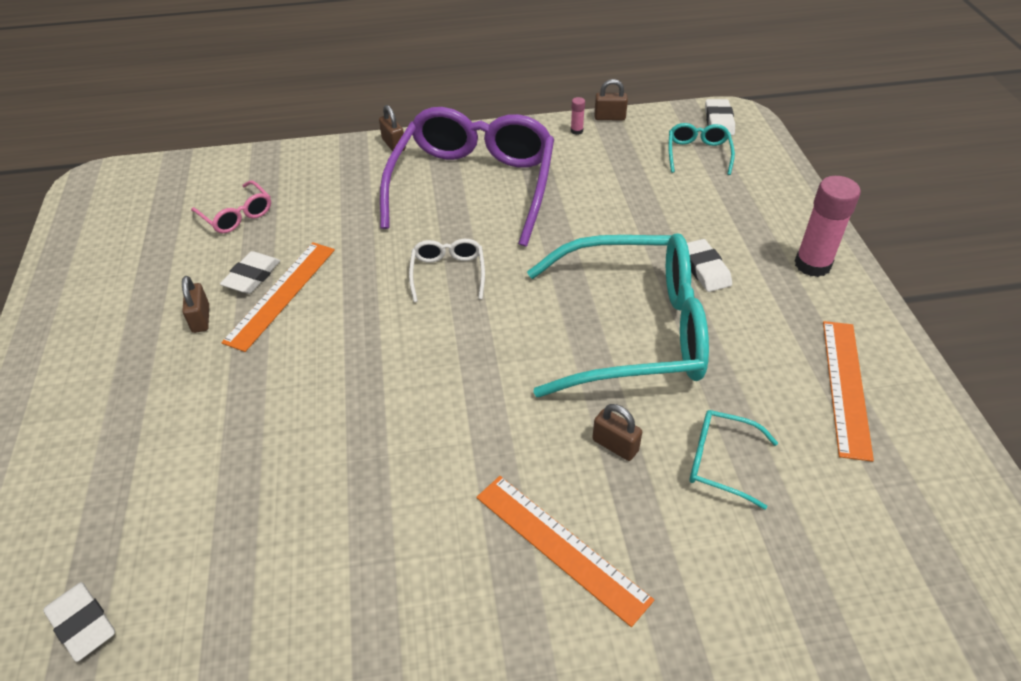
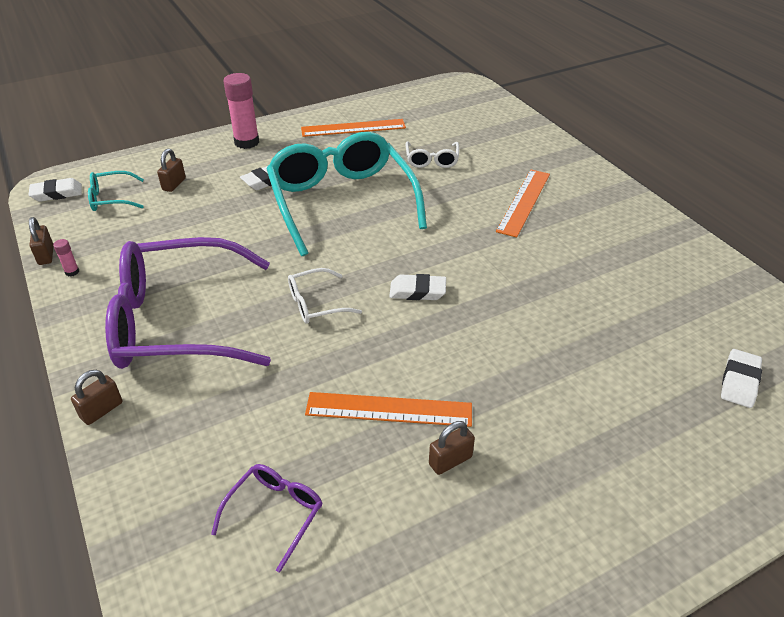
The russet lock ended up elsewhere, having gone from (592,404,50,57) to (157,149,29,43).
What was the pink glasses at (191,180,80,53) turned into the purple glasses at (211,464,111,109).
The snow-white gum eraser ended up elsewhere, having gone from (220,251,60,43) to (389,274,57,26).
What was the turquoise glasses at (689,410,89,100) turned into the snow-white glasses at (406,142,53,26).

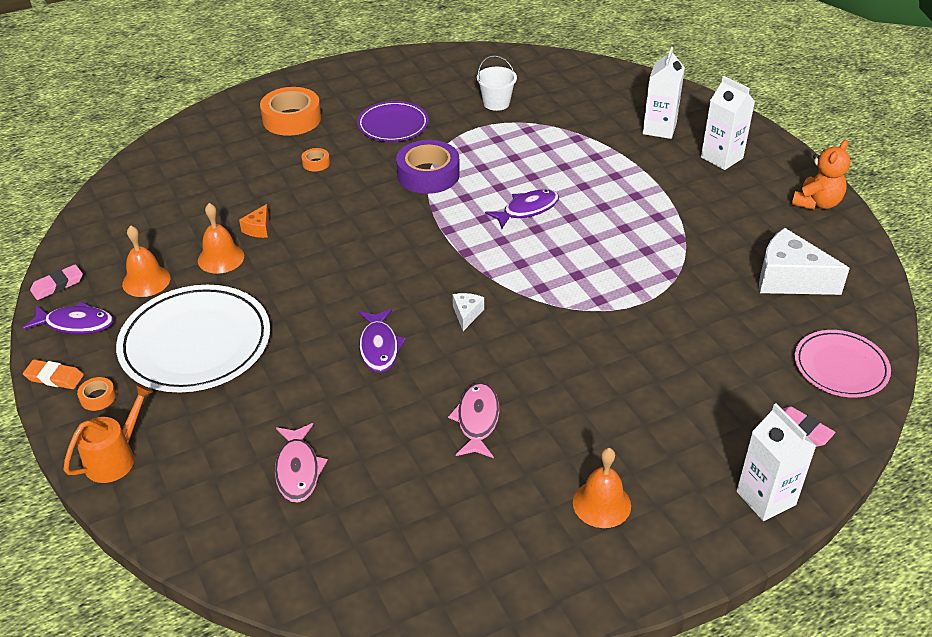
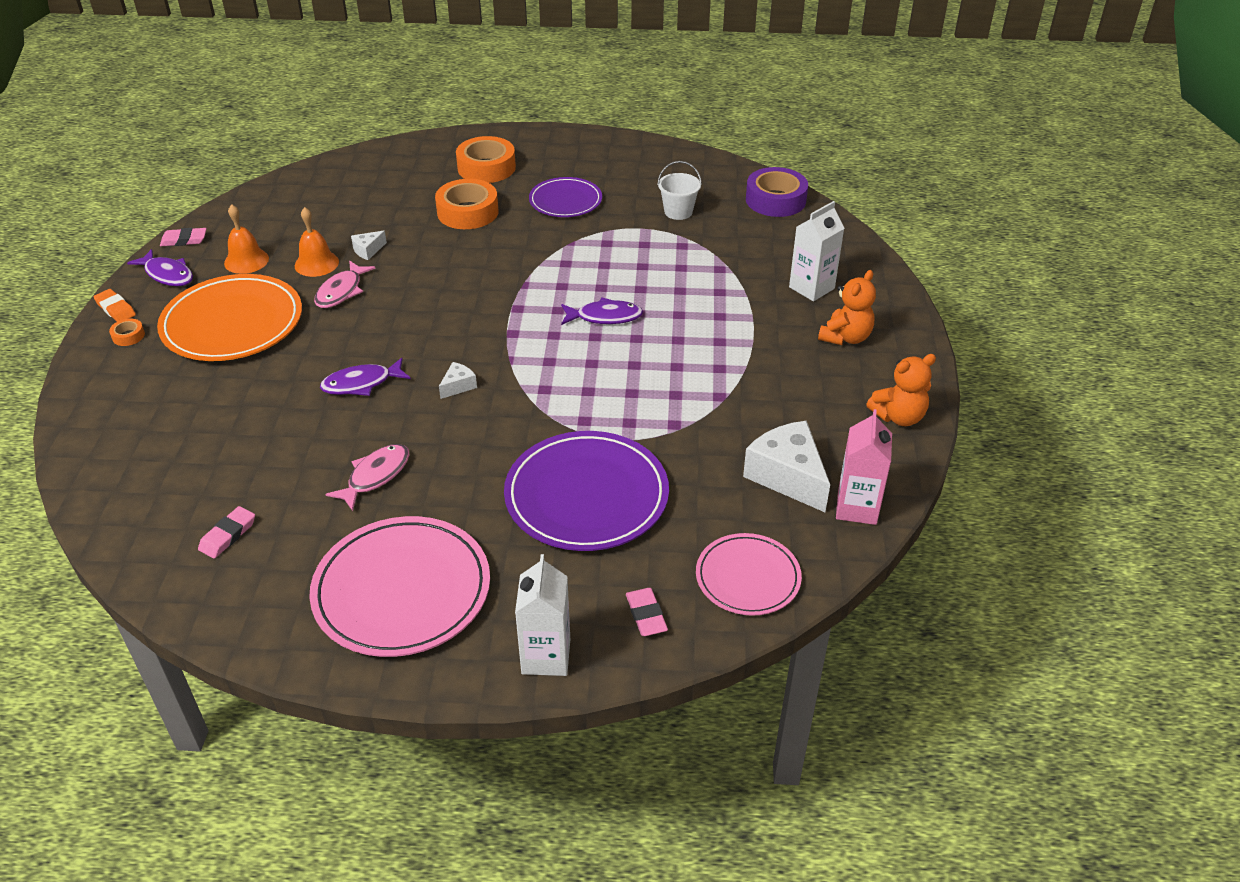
What was the snow-white plate at (116,285,154,107) turned into the bright orange plate at (157,274,145,87).
The second view gained the pink gum eraser at (198,506,57,53).
Where the bright orange hand bell stood at (573,448,58,80), the pink plate came to stand at (309,516,181,141).
The pink toy fish ended up elsewhere, having gone from (275,423,53,79) to (314,260,62,48).
The purple toy fish at (359,309,47,64) ended up facing another way, 45 degrees clockwise from before.
What was the bright orange cheese wedge at (239,204,30,34) turned into the snow-white cheese wedge at (351,231,36,29).
The size of the bright orange roll of tape at (301,148,29,24) changed by a factor of 2.24.
The second view gained the purple plate at (504,431,165,120).
The purple roll of tape ended up elsewhere, having gone from (396,140,64,54) to (746,167,62,50).
Where the snow-white milk carton stood at (701,76,54,94), the bright orange teddy bear came to stand at (818,270,58,75).
The second view gained the pink milk carton at (836,409,56,116).
The second view lost the bright orange sprinkling can at (64,384,89,99).

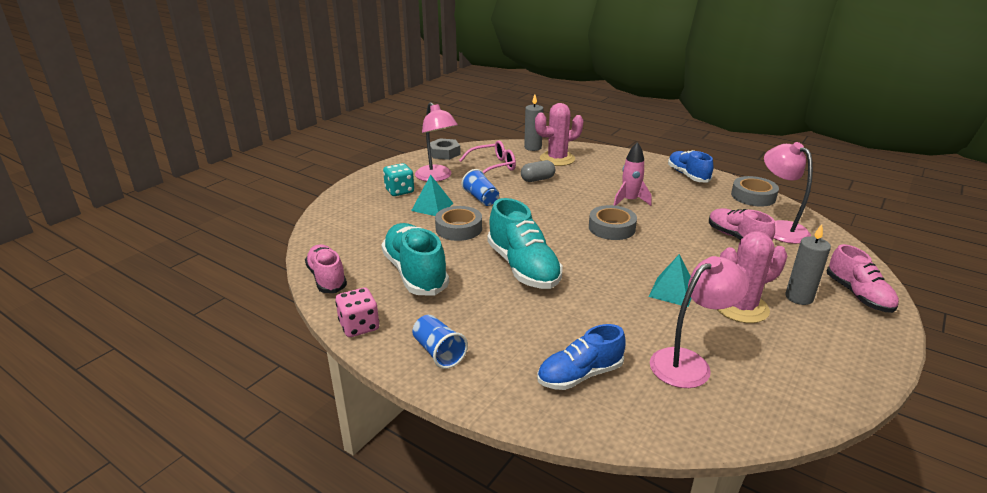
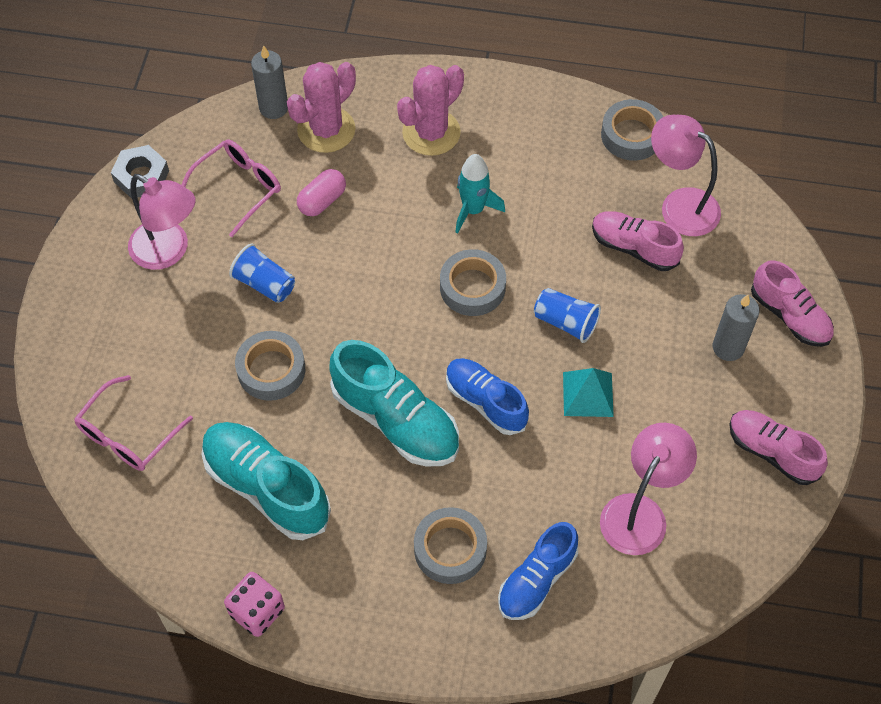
The second view gained the pink glasses at (74,375,119,96).
What was the ash-grey pill at (521,160,34,22) turned into the pink pill at (297,169,49,47).
The pink cactus ended up elsewhere, having gone from (717,231,70,92) to (397,65,67,91).
The second view gained the ash-grey roll of tape at (414,507,73,77).
The royal blue shoe ended up elsewhere, having gone from (668,150,45,33) to (446,358,83,77).
What was the pink spaceship at (614,142,37,64) turned into the turquoise spaceship at (455,154,50,79).
The royal blue cup ended up elsewhere, having gone from (412,315,56,54) to (534,288,67,55).
The pink shoe ended up elsewhere, having gone from (305,244,42,49) to (729,410,99,75).
The second view lost the turquoise die at (383,163,31,33).
The second view lost the turquoise pyramid shape at (411,175,42,41).

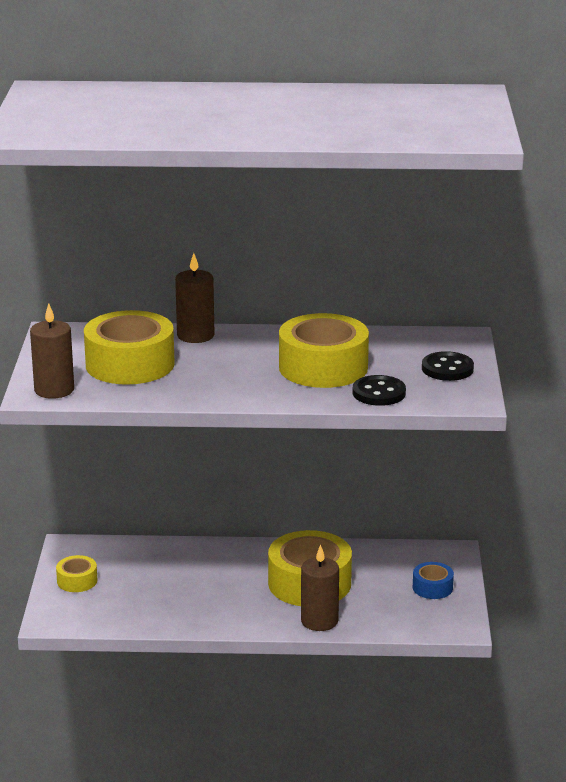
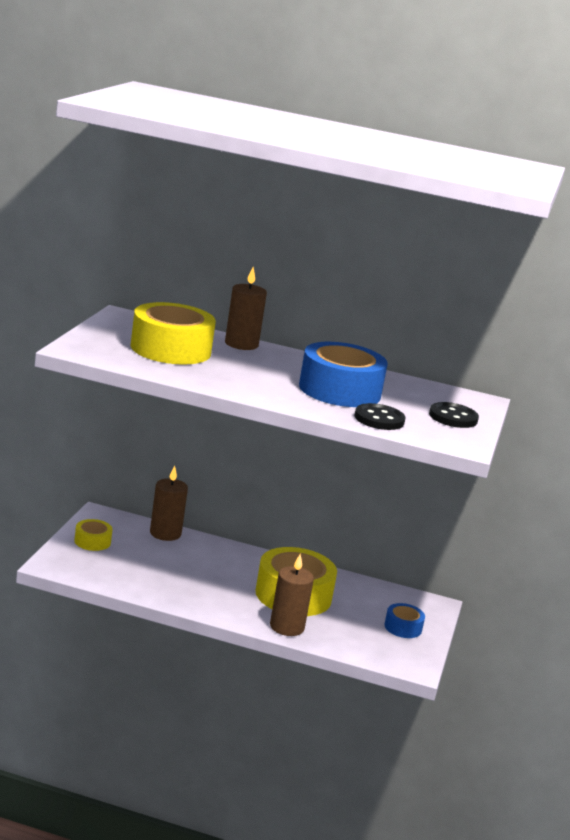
The russet pillar candle ended up elsewhere, having gone from (30,303,44,96) to (150,465,38,76).
What was the golden roll of tape at (279,313,90,75) turned into the royal blue roll of tape at (299,342,89,65).

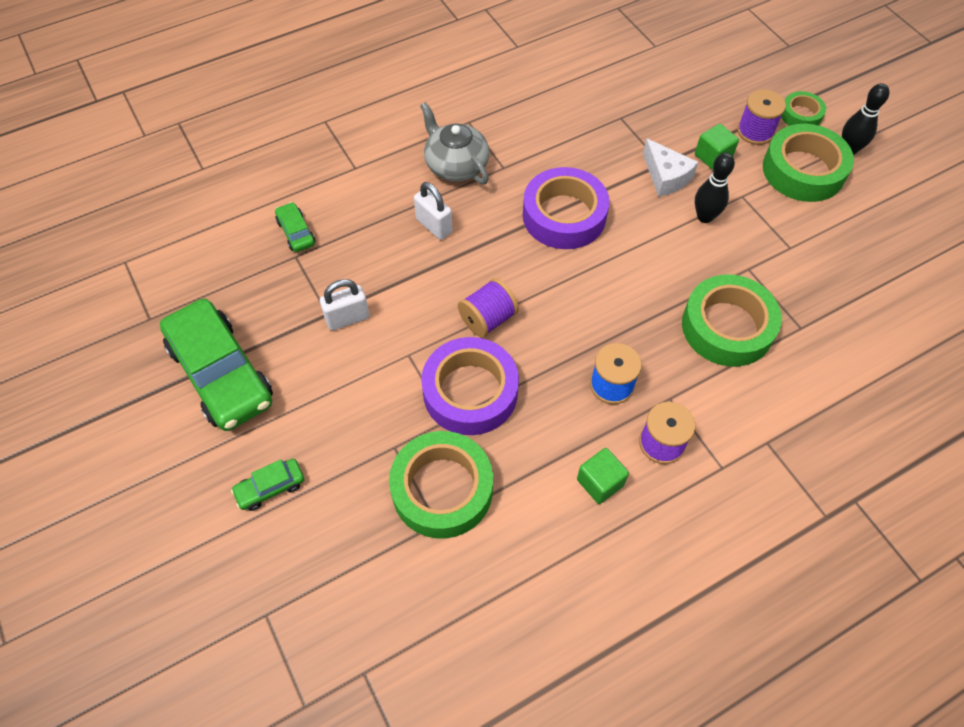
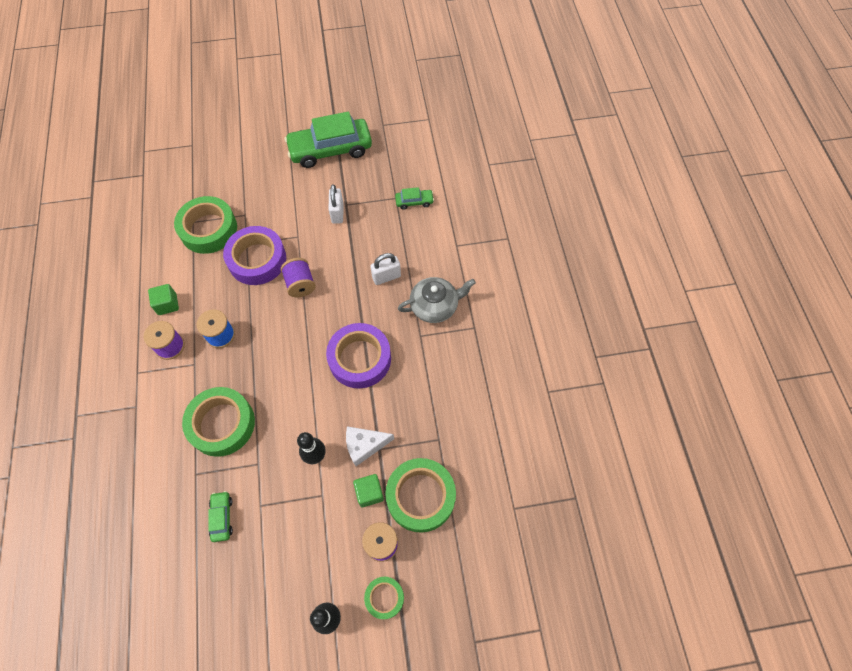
The emerald toy car ended up elsewhere, having gone from (231,459,73,52) to (208,491,25,51).
The emerald roll of tape ended up elsewhere, having gone from (763,124,91,78) to (385,458,71,75).

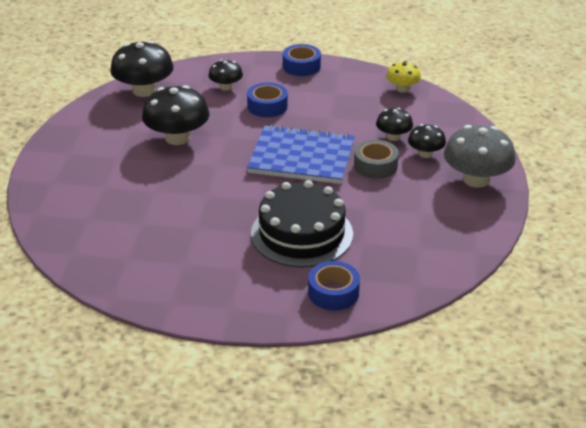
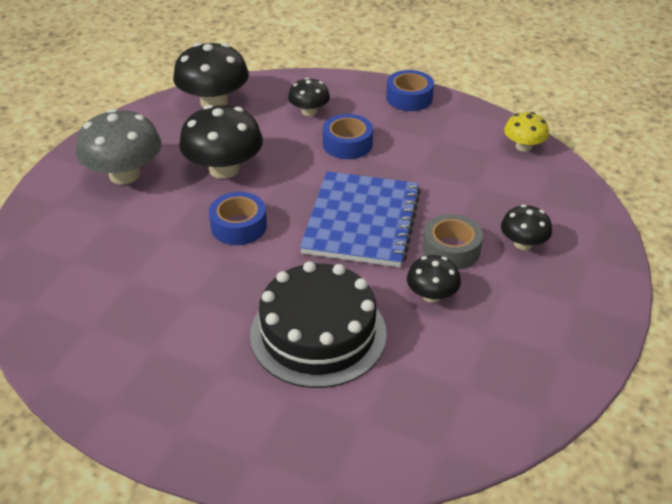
The ash-grey toadstool ended up elsewhere, having gone from (444,125,72,63) to (76,109,85,75).
The royal blue roll of tape ended up elsewhere, having gone from (308,261,52,49) to (209,192,58,53).
The royal blue notepad at (247,125,108,59) ended up facing another way, 75 degrees clockwise from before.
The jet-black toadstool ended up elsewhere, having gone from (376,108,37,33) to (407,255,54,48).

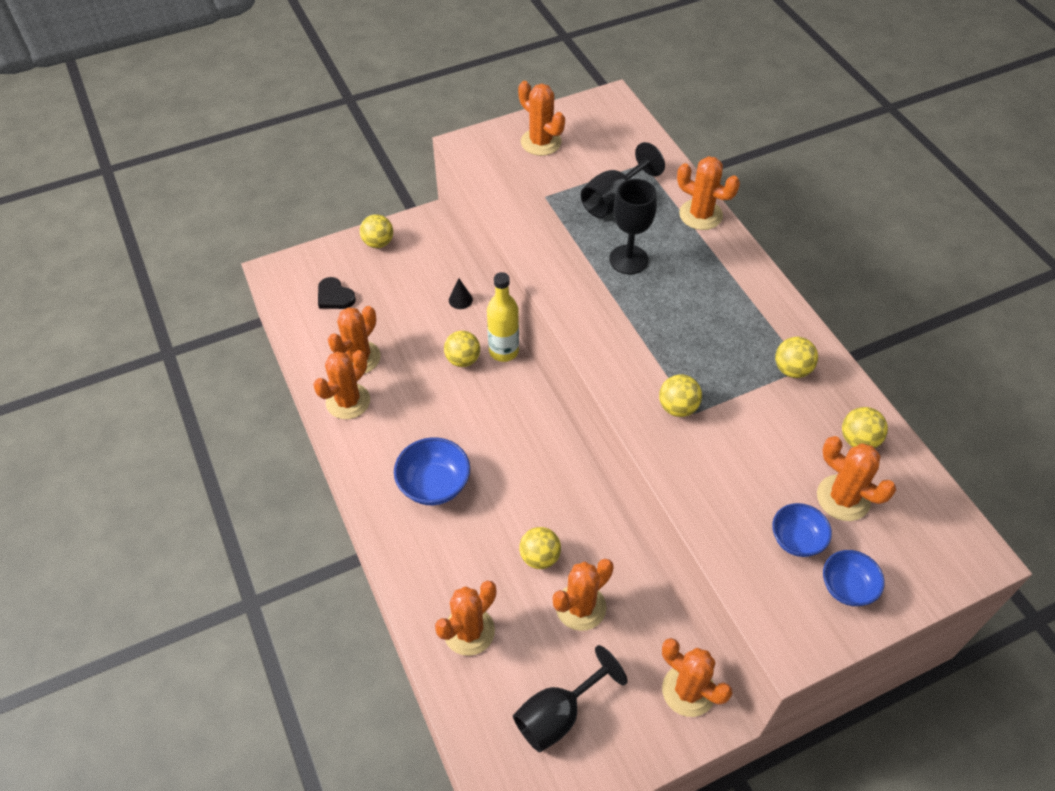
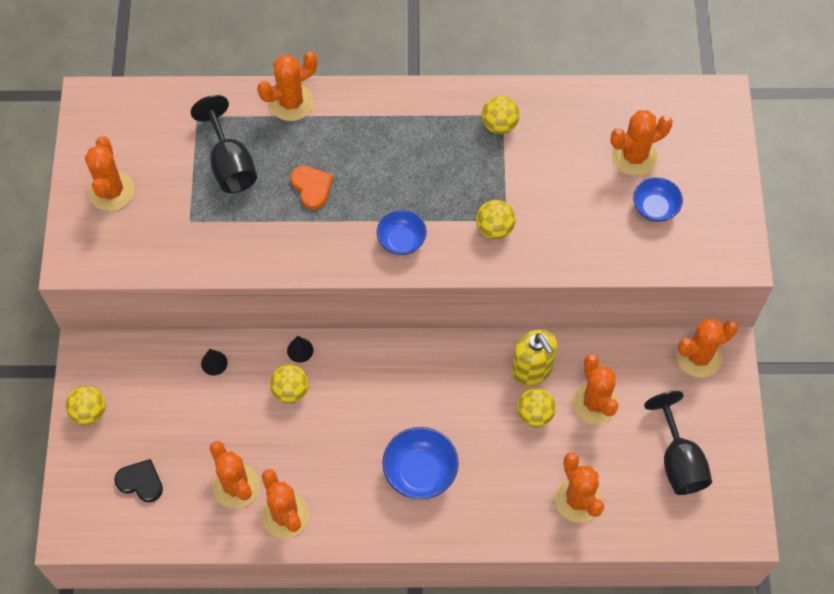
The bright orange cactus at (518,81,47,75) ended up facing another way, 75 degrees counterclockwise from before.
The jet-black heart shape at (318,277,38,32) ended up facing another way, 135 degrees counterclockwise from before.
Where the golden bottle stood at (487,272,32,90), the jet-black cone shape came to stand at (287,336,27,27).
Where the jet-black goblet stood at (609,179,48,95), the bright orange heart shape came to stand at (290,166,43,43).
The royal blue deep dish ended up elsewhere, having gone from (823,550,62,56) to (377,210,50,45).
The second view gained the golden soap pump at (512,329,45,57).
The second view lost the golden play ball at (842,407,46,41).

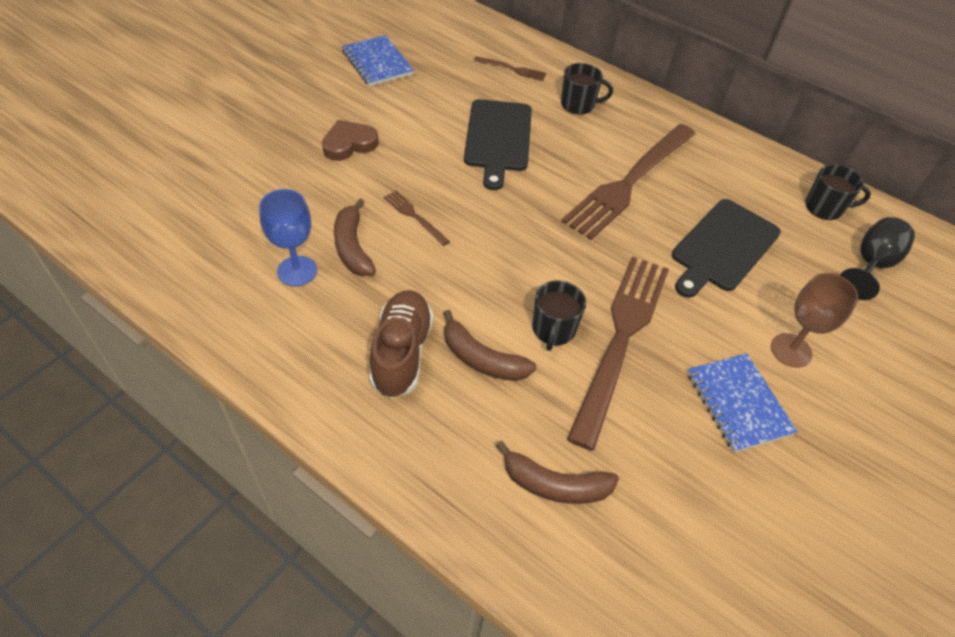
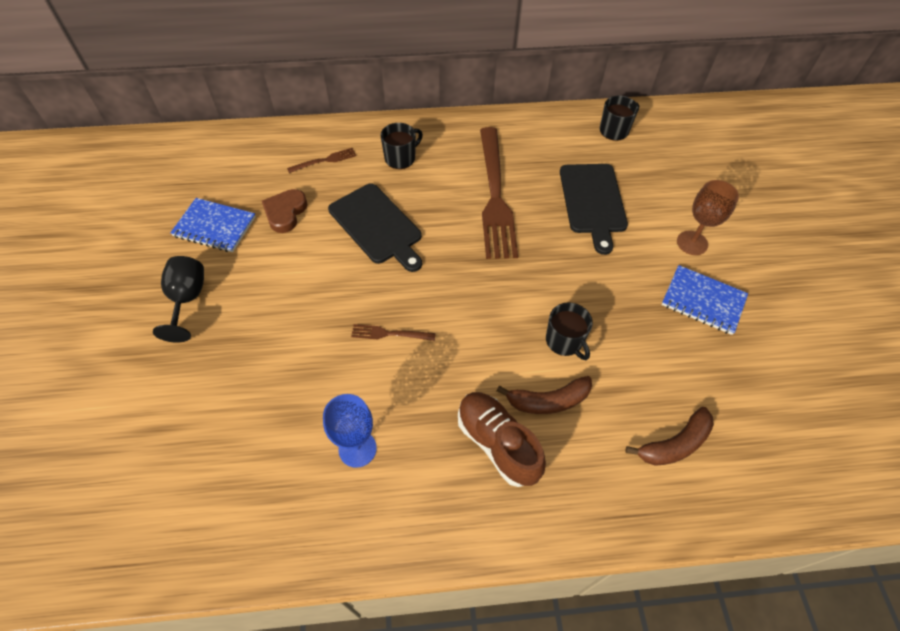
The jet-black goblet ended up elsewhere, having gone from (840,217,75,83) to (153,256,51,87).
The russet heart shape ended up elsewhere, having gone from (322,120,57,41) to (262,189,46,44).
The second view lost the russet banana fruit at (334,199,42,77).
The second view lost the russet dinner fork at (567,256,102,194).

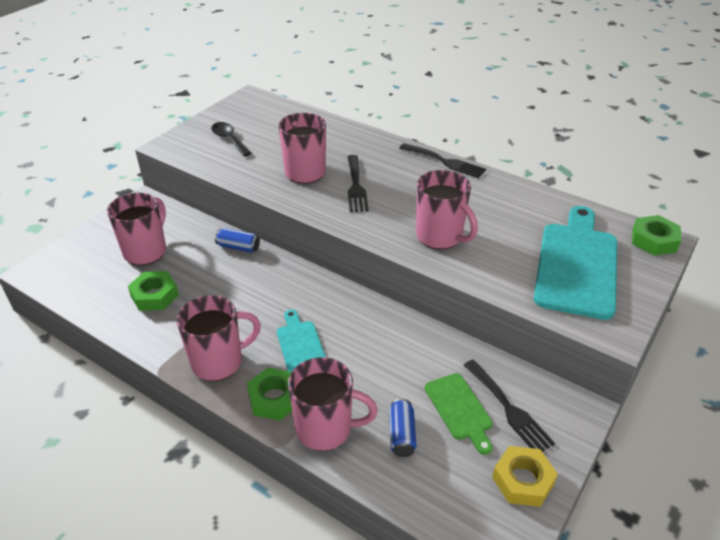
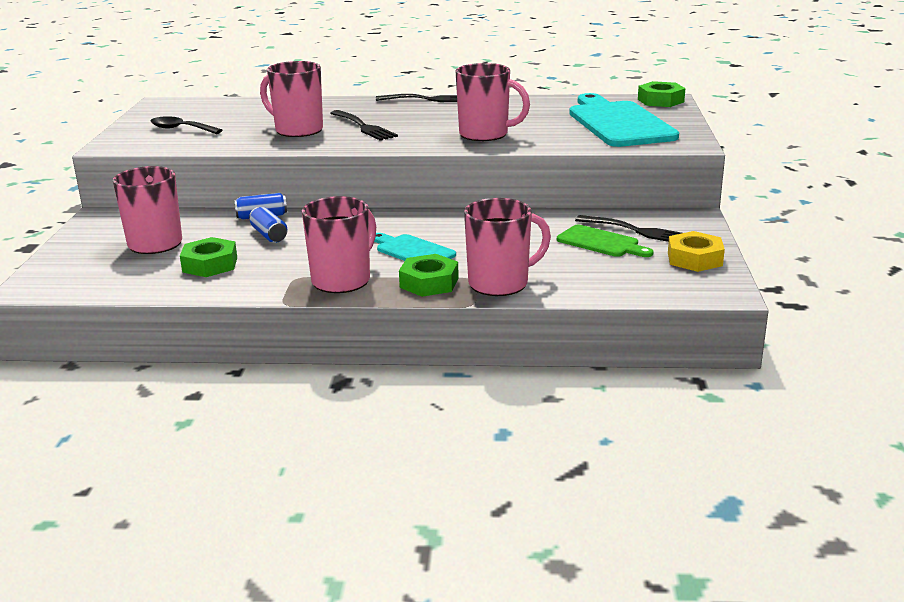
The royal blue tin ended up elsewhere, having gone from (389,399,28,58) to (249,207,39,36).

